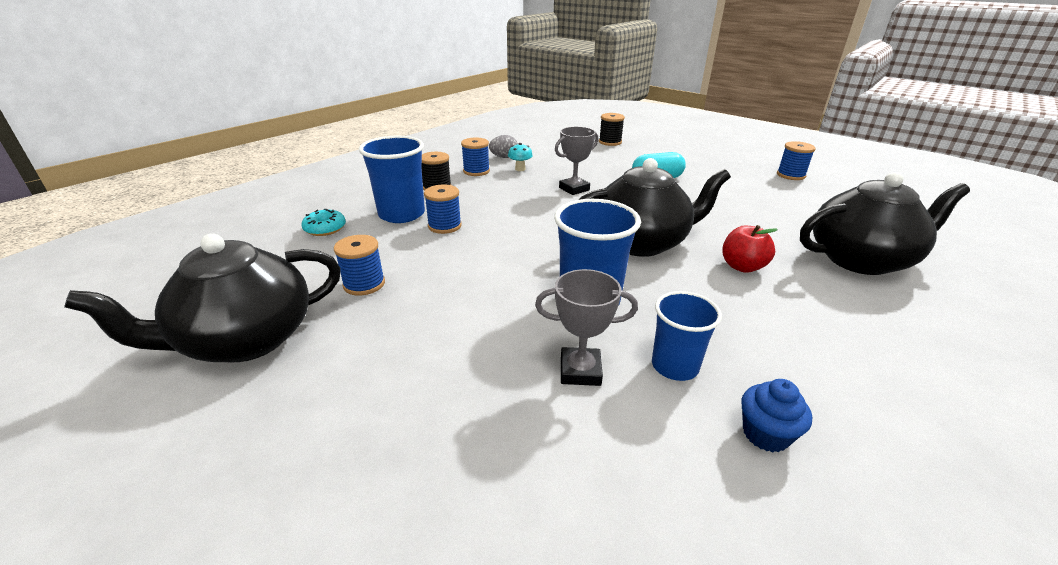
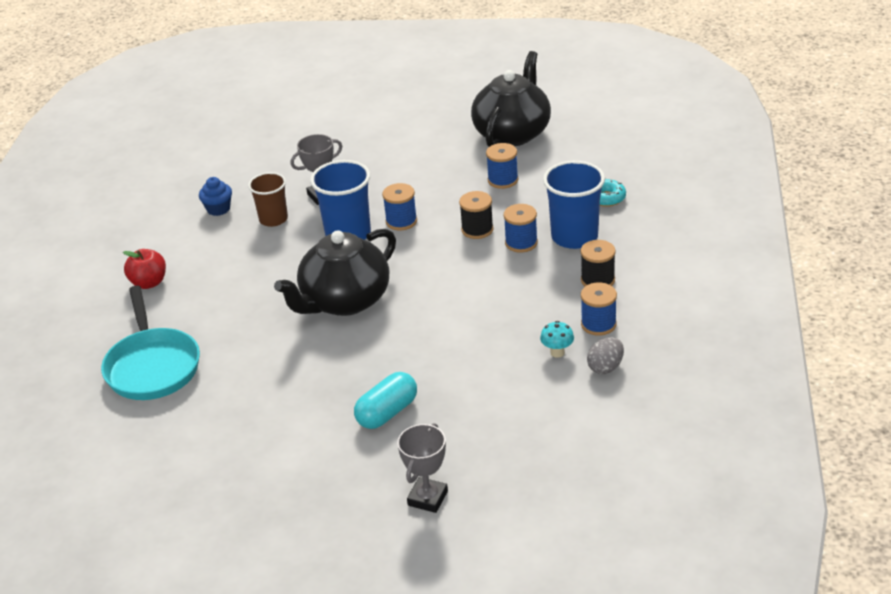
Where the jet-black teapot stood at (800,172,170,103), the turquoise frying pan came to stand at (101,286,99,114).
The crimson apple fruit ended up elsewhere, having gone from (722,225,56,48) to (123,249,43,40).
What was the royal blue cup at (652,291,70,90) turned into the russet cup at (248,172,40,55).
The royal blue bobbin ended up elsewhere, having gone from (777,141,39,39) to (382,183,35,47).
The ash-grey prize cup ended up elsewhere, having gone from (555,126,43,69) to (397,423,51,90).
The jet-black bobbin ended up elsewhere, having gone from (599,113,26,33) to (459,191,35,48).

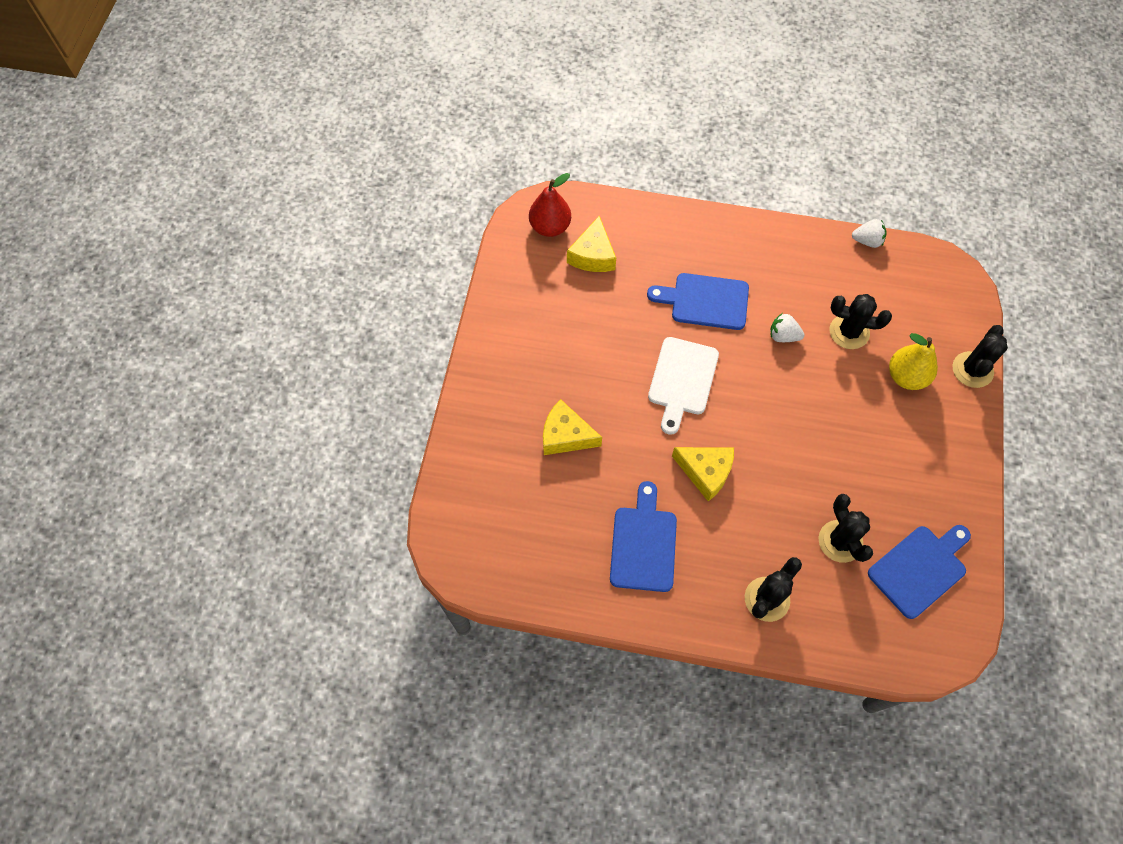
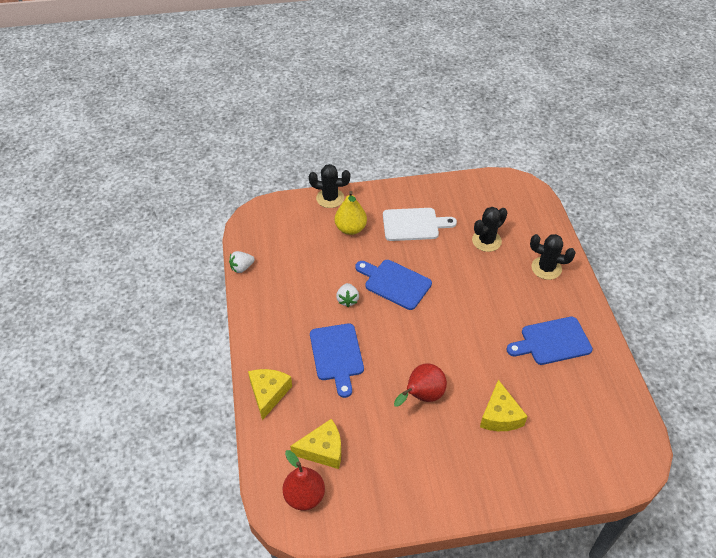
The snow-white strawberry at (852,219,35,29) ended up facing another way, 105 degrees counterclockwise from before.
The golden cheese wedge ended up elsewhere, having gone from (672,447,62,55) to (248,369,44,51).
The royal blue chopping board ended up elsewhere, having gone from (868,525,103,94) to (356,260,76,50).
The snow-white chopping board ended up elsewhere, having gone from (648,337,71,98) to (383,208,74,33).
The second view gained the crimson toy pear at (394,363,53,44).
The second view lost the jet-black cactus at (830,294,62,55).

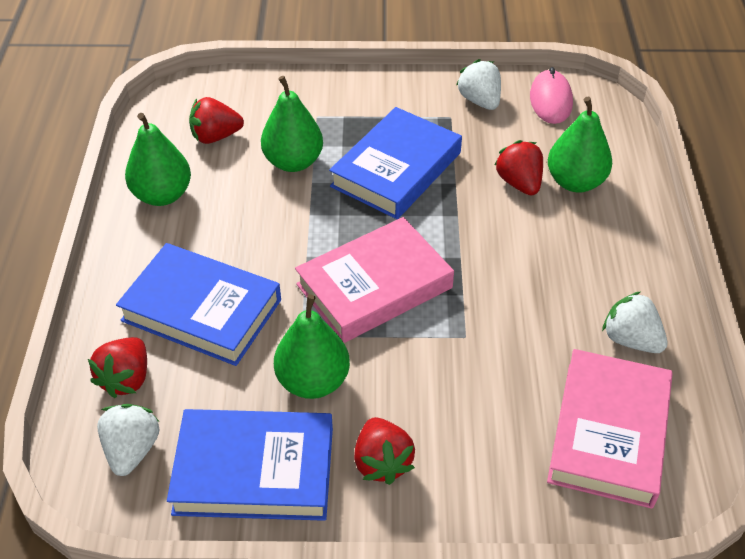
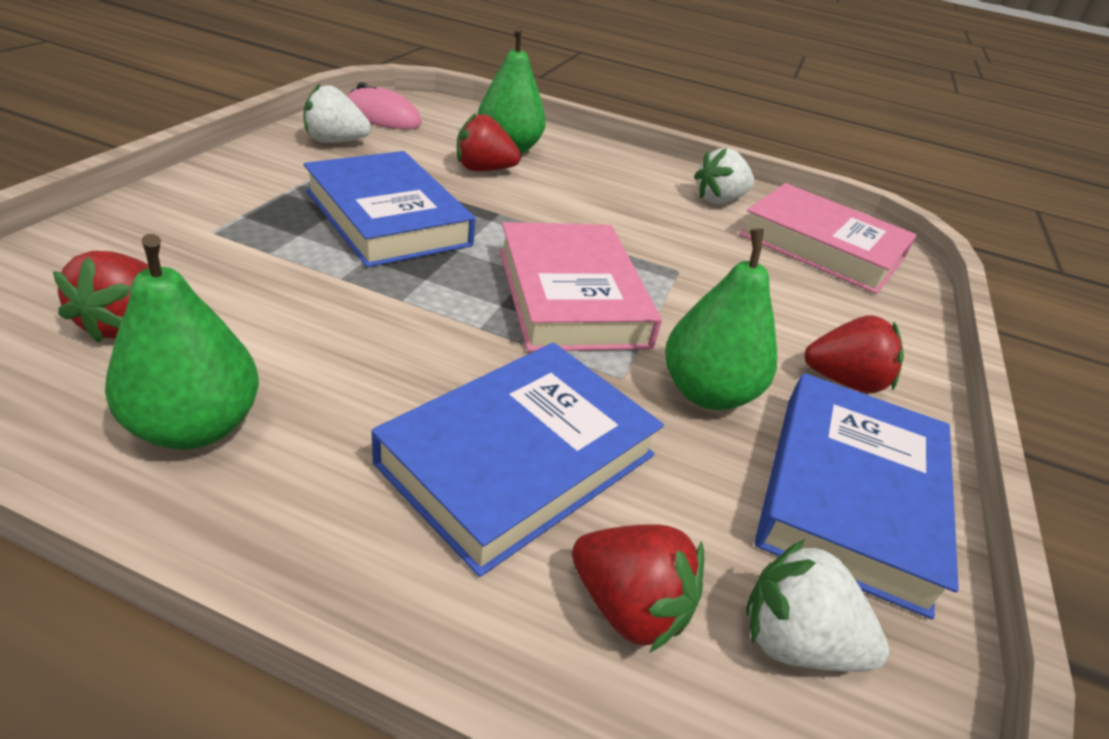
The second view lost the emerald toy pear at (261,76,62,96).

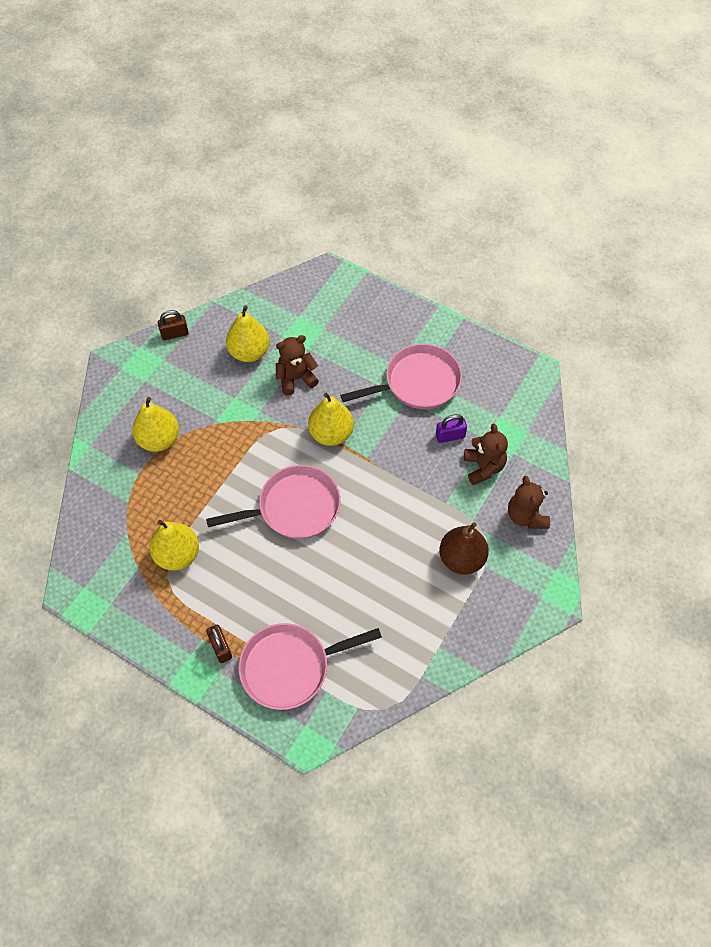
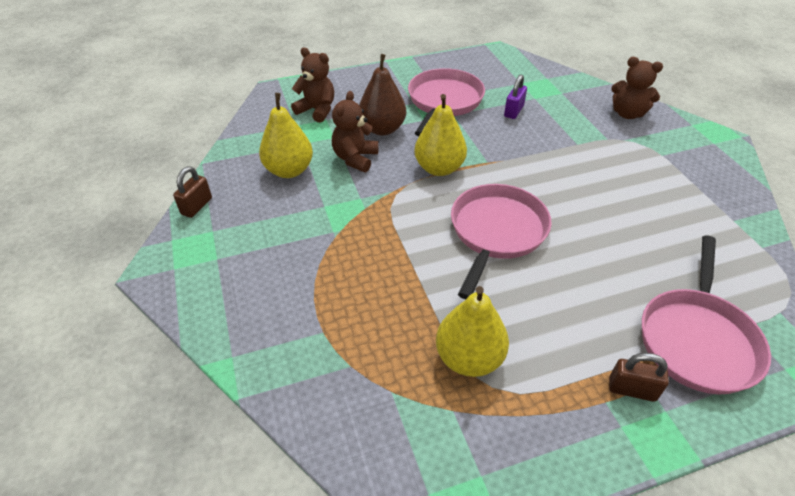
The russet teddy bear ended up elsewhere, having gone from (464,423,44,62) to (291,48,43,75).
The russet toy pear ended up elsewhere, having gone from (439,522,50,52) to (359,54,47,82).
The second view lost the golden toy pear at (132,397,47,55).

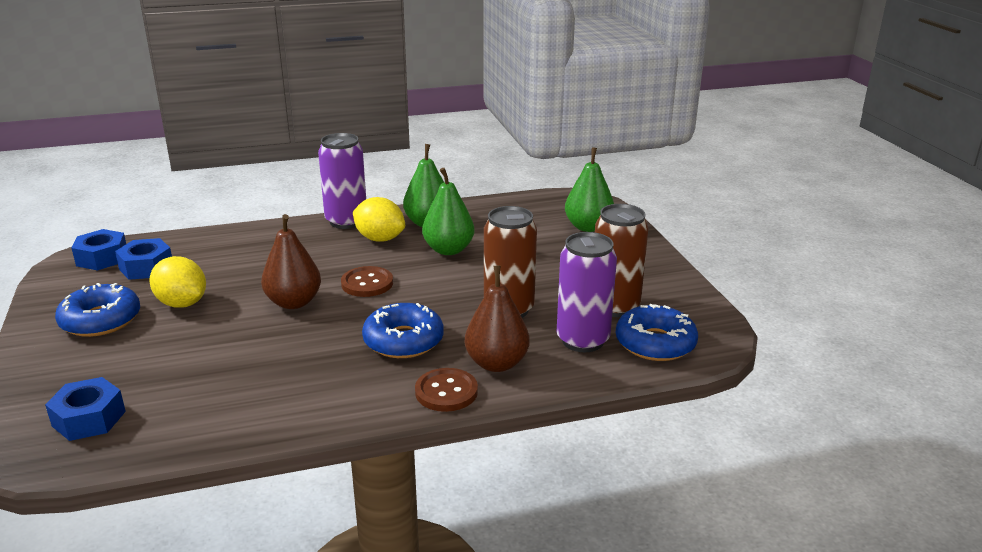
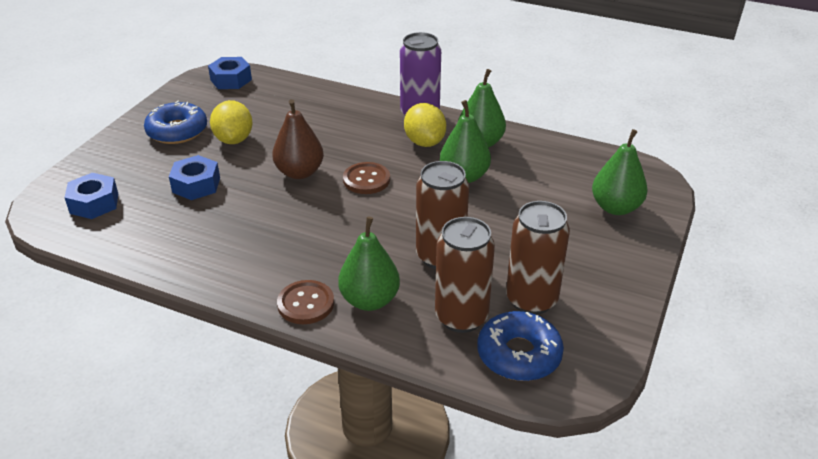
The royal blue hexagon nut ended up elsewhere, having gone from (115,238,57,42) to (169,155,51,45).
What was the russet toy pear at (465,265,65,107) turned into the emerald toy pear at (338,216,62,95).
What was the purple tin at (556,232,61,120) turned into the russet tin at (435,217,60,116).
The second view lost the royal blue doughnut at (362,303,82,55).

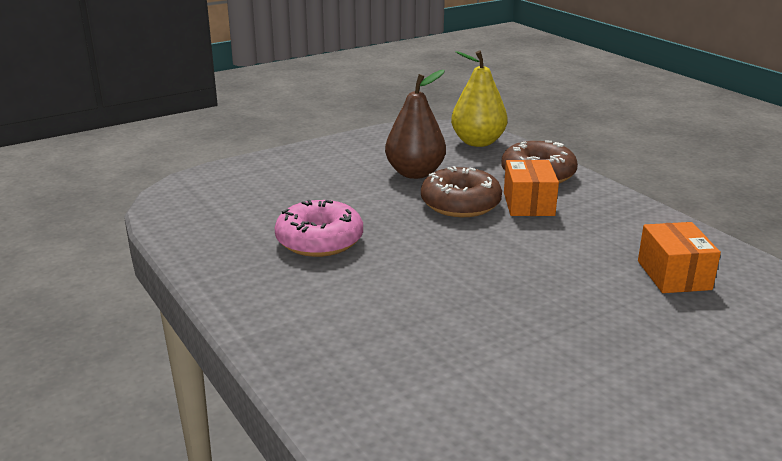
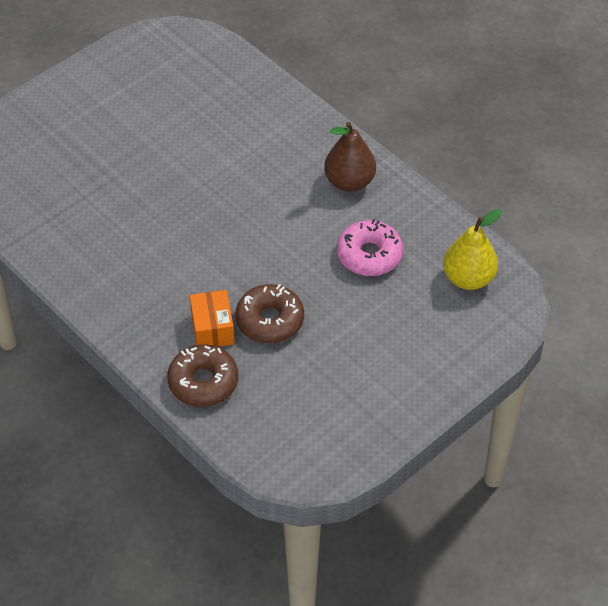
The russet toy pear ended up elsewhere, having gone from (385,70,61,109) to (324,122,52,70).
The golden toy pear ended up elsewhere, having gone from (451,50,57,97) to (443,209,59,81).
The second view lost the bright orange package at (638,222,83,71).

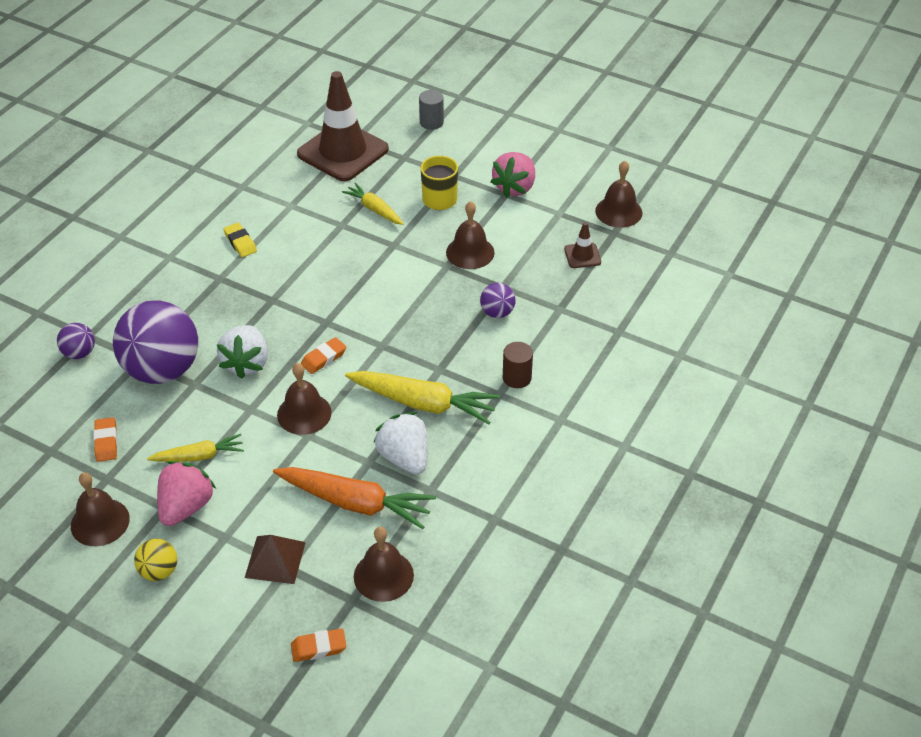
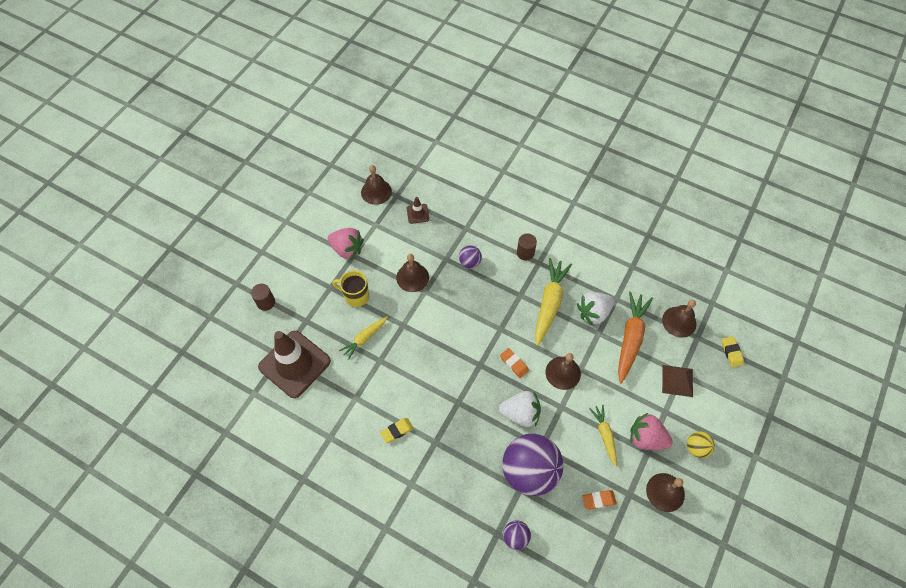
What was the ash-grey cylinder at (419,90,25,40) turned into the russet cylinder at (251,284,24,27).
What was the bright orange gum eraser at (291,628,55,34) turned into the golden gum eraser at (722,336,22,32).

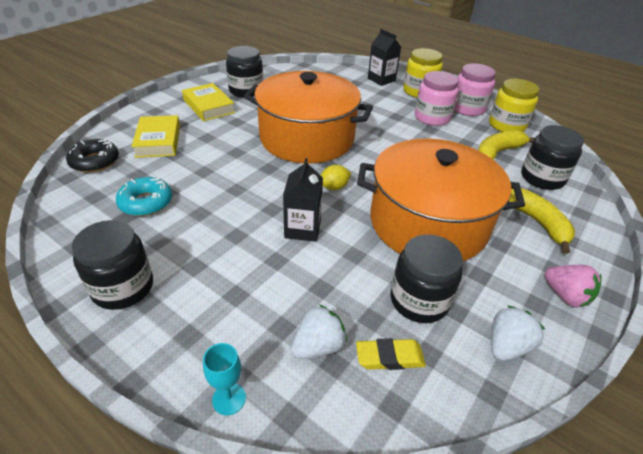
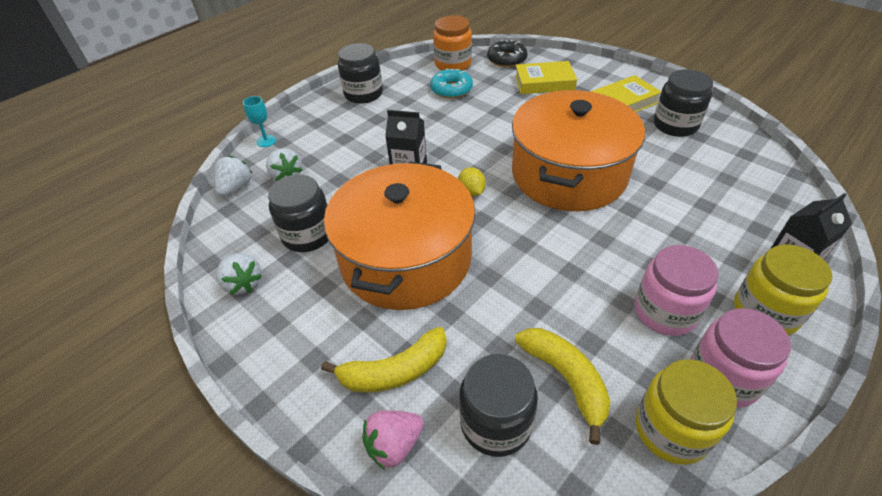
The second view gained the snow-white strawberry at (214,156,38,40).
The pink strawberry ended up elsewhere, having gone from (545,265,57,42) to (362,410,62,60).
The second view gained the bright orange jar at (433,15,39,56).
The second view lost the golden gum eraser at (356,338,70,32).

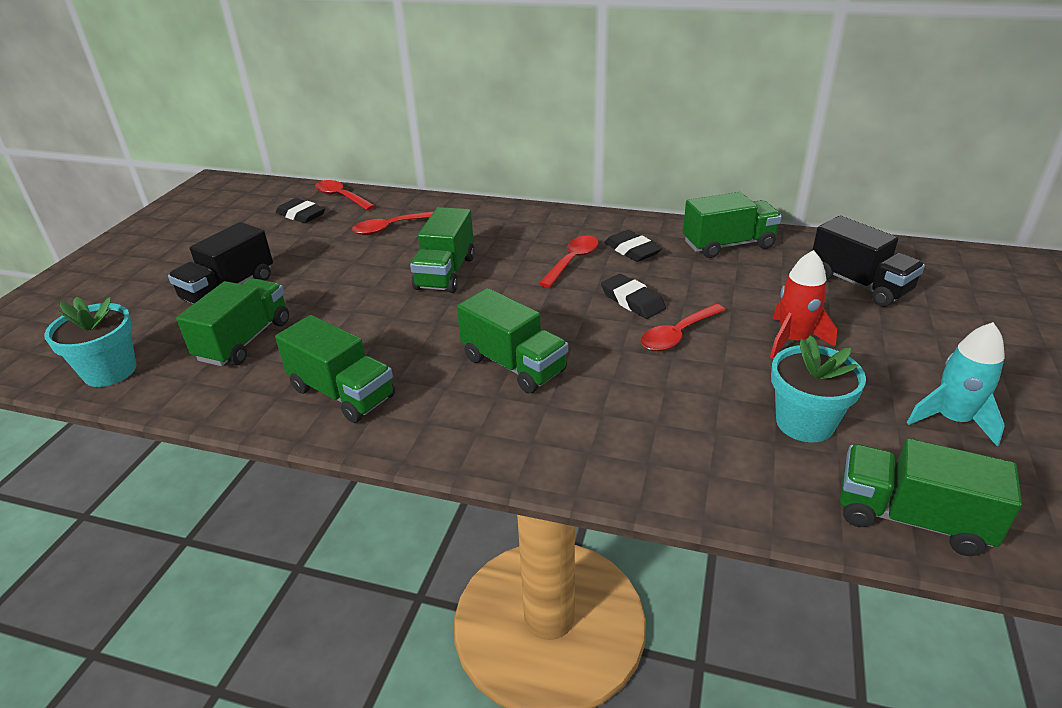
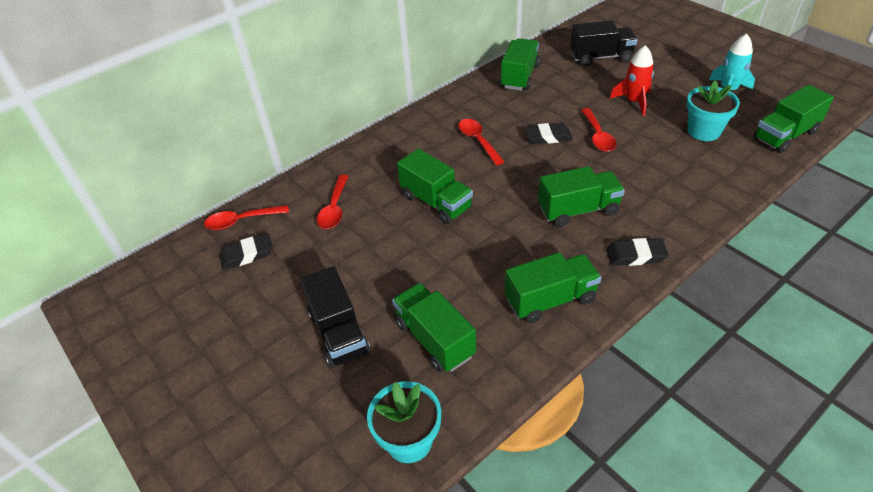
The jet-black gum eraser ended up elsewhere, having gone from (604,230,58,32) to (606,238,63,28).

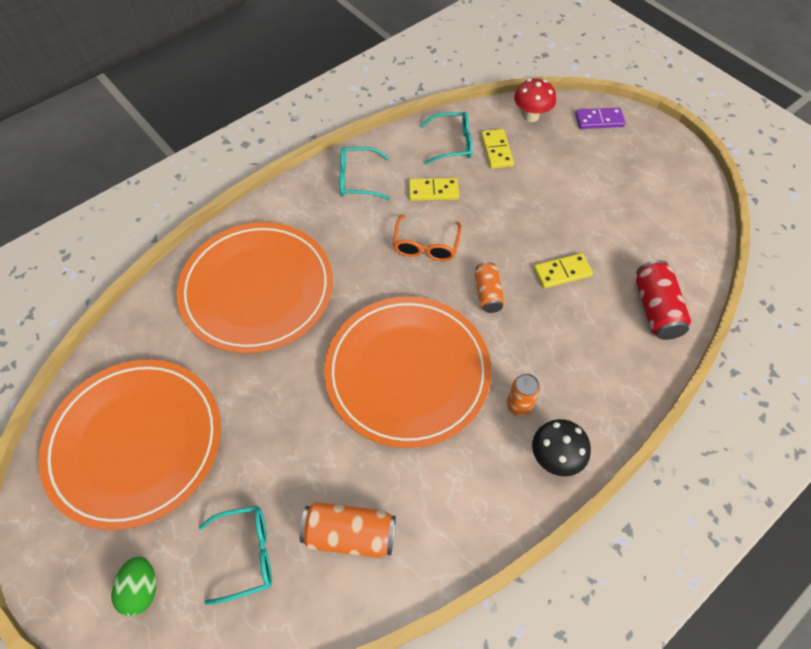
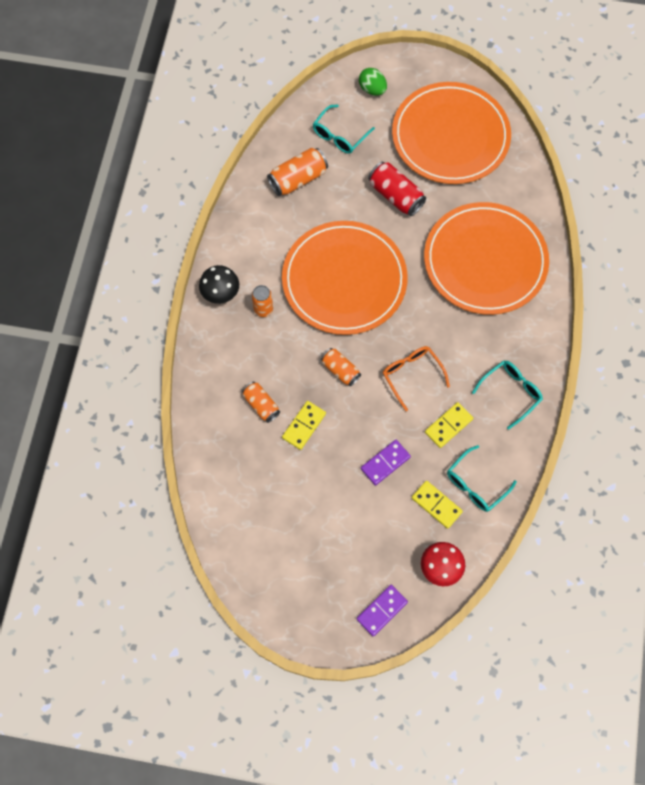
The second view gained the bright orange tin at (242,382,38,41).
The second view gained the purple domino piece at (361,440,50,46).
The crimson tin ended up elsewhere, having gone from (636,260,55,80) to (368,162,58,54).

